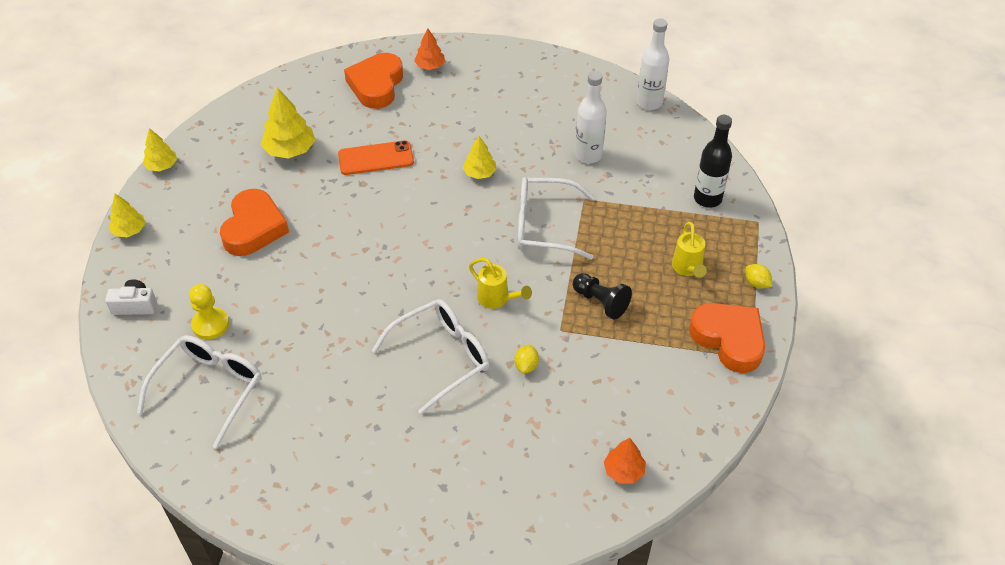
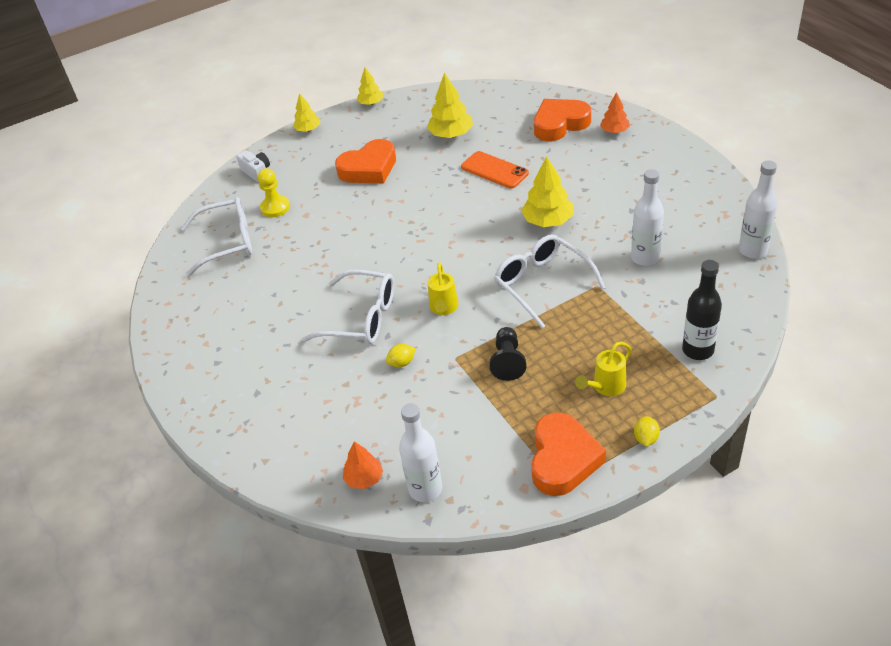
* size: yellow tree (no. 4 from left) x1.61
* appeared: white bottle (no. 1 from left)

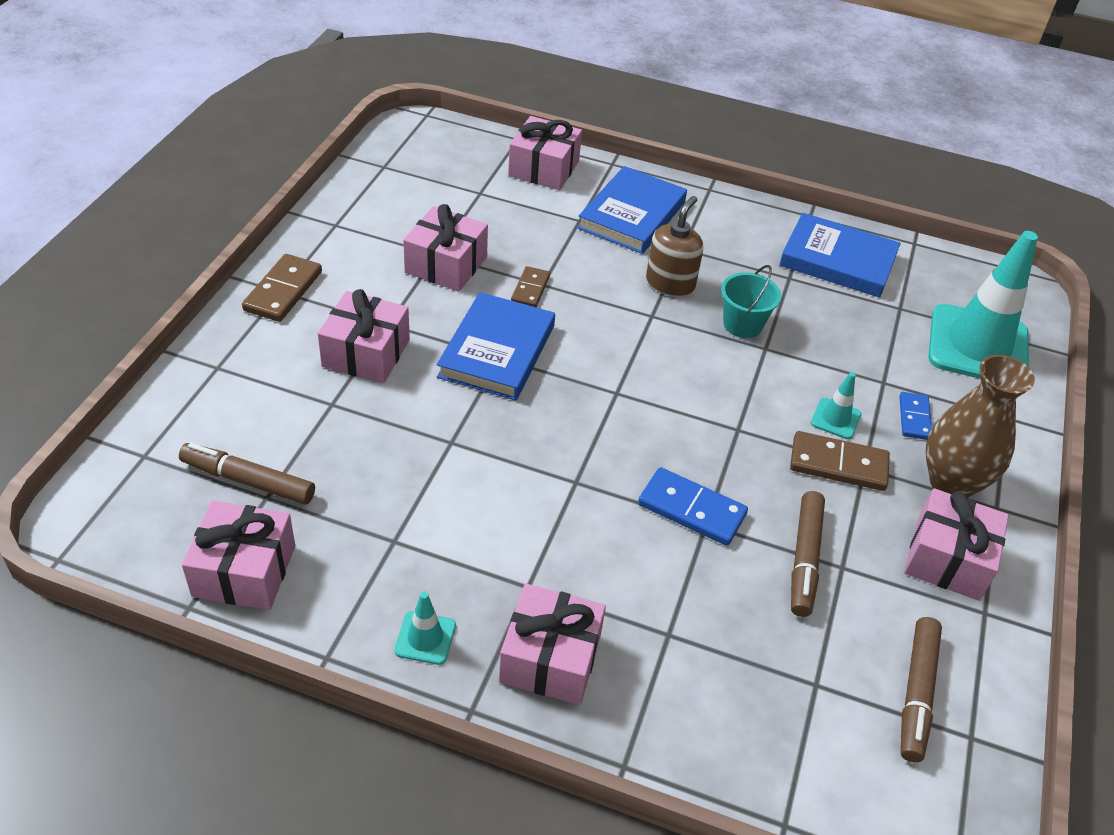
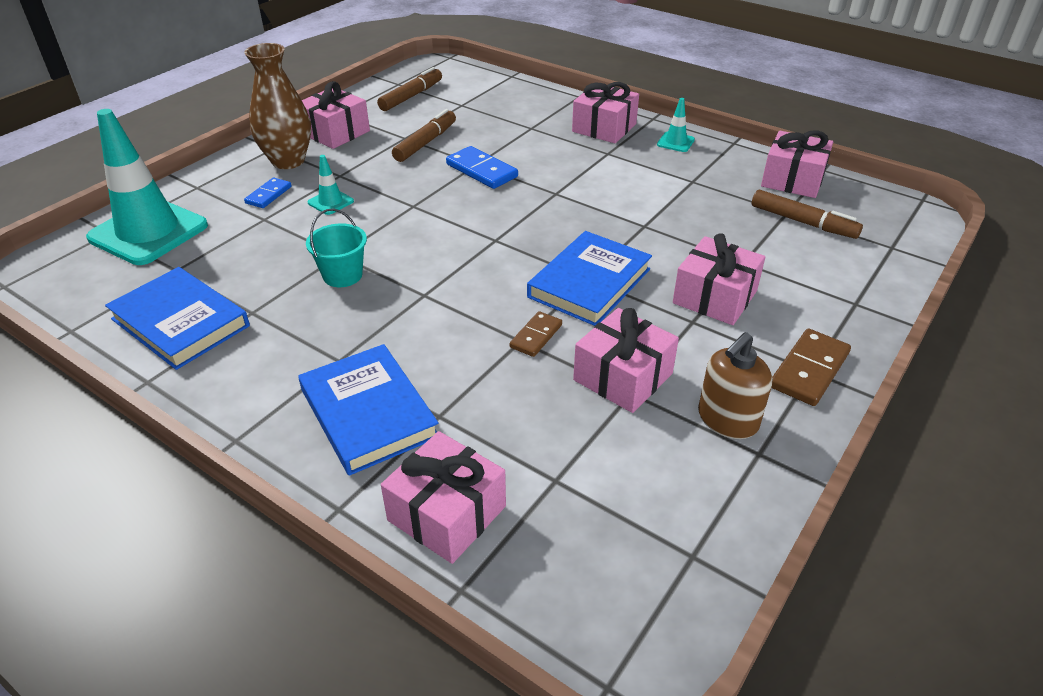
* spun: blue book (no. 2 from left) 75 degrees counterclockwise
* relocated: brown soap dispenser
* missing: brown domino (no. 3 from left)

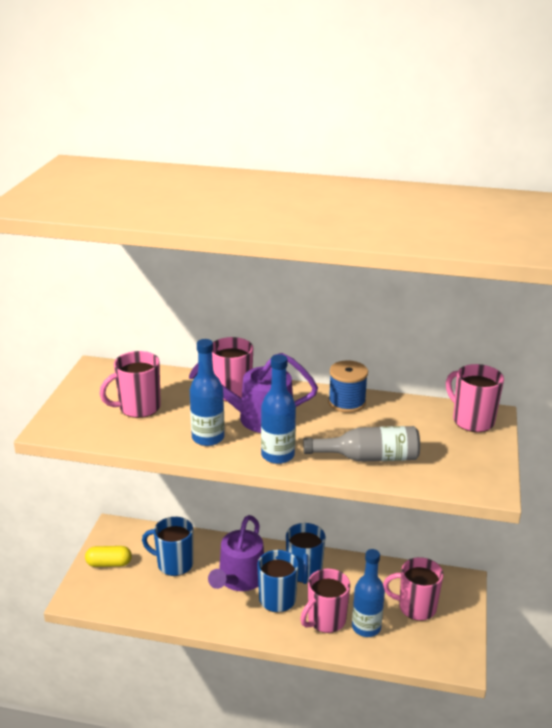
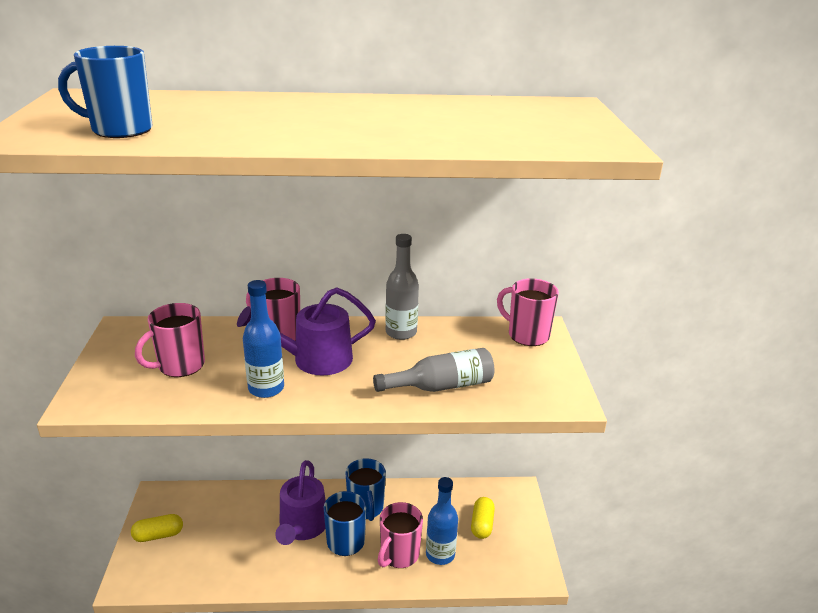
* missing: blue bottle (no. 2 from left)
* exchanged: blue spool to grey bottle (no. 1 from left)
* relocated: blue mug (no. 1 from left)
* exchanged: pink mug (no. 4 from left) to yellow capsule (no. 2 from left)

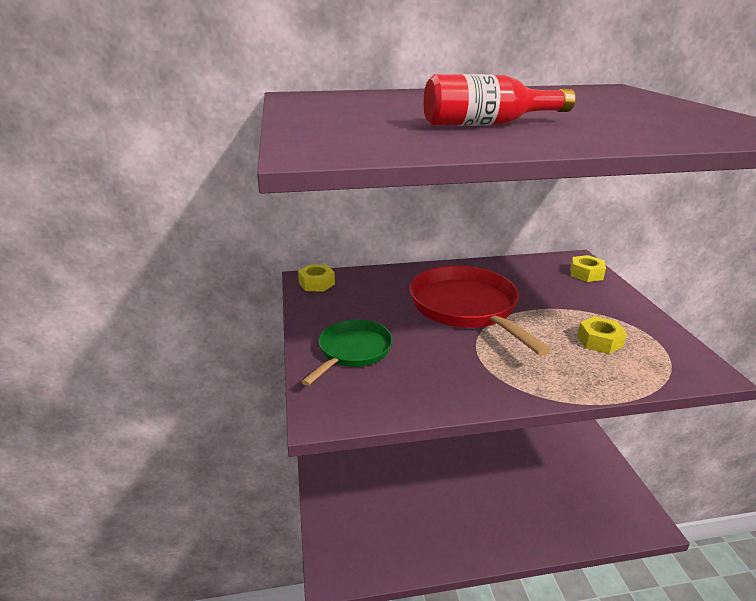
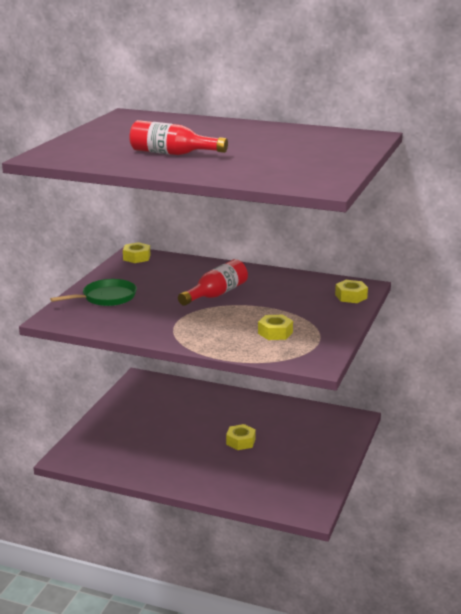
* exchanged: red pan to red bottle (no. 2 from left)
* appeared: yellow nut (no. 2 from left)

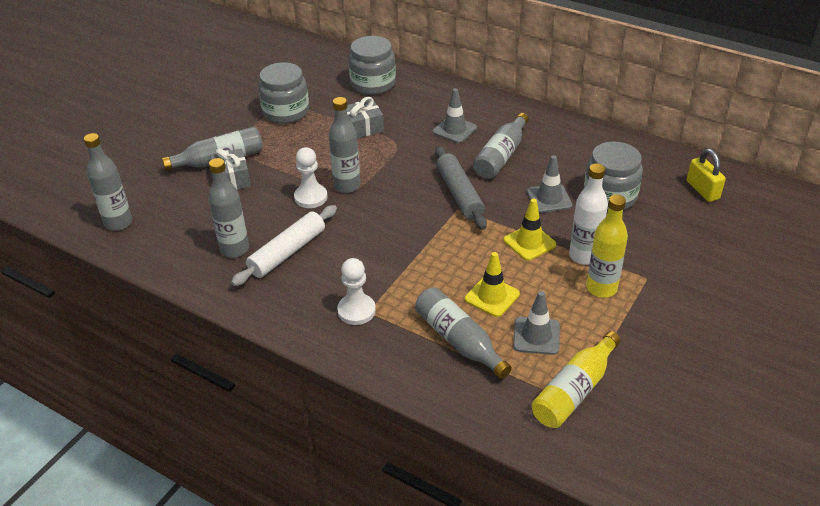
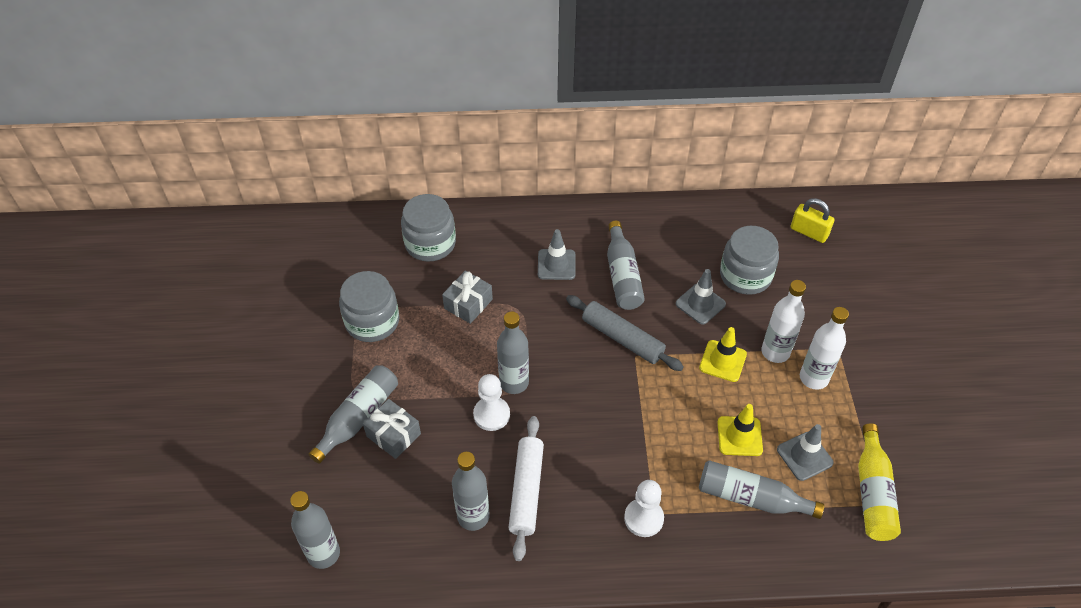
* colour: yellow bottle (no. 2 from left) to white bottle (no. 2 from left)

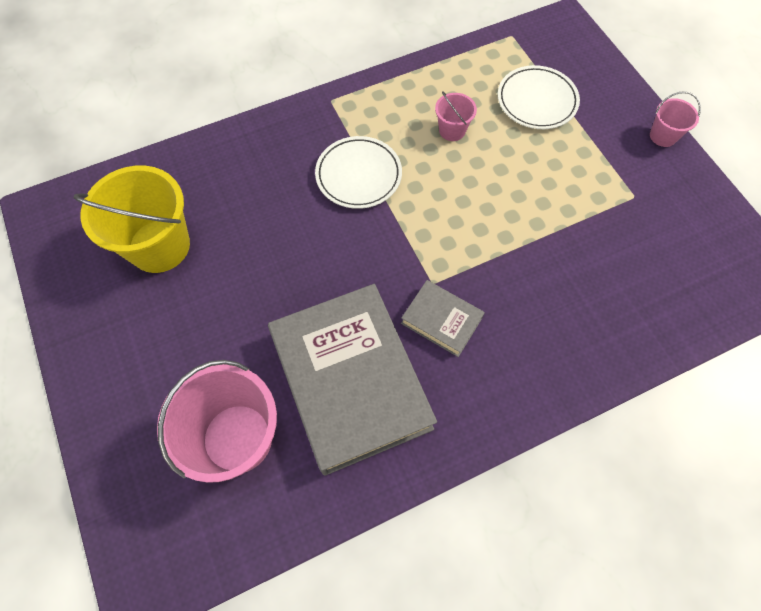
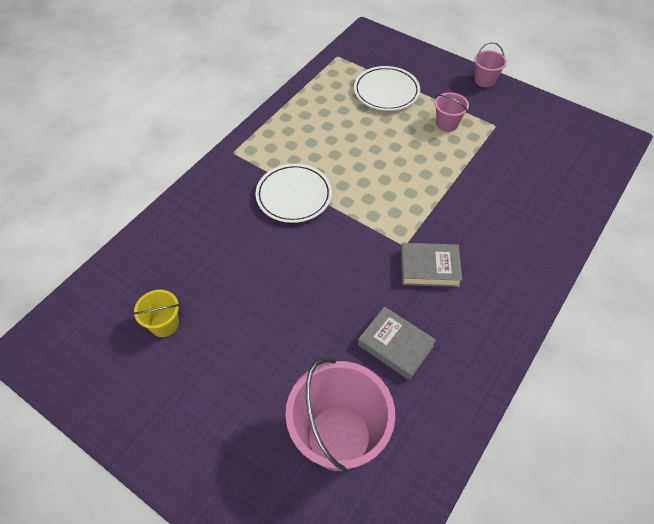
* relocated: pink bucket (no. 2 from left)
* size: yellow bucket x0.48
* size: grey book (no. 1 from left) x0.45

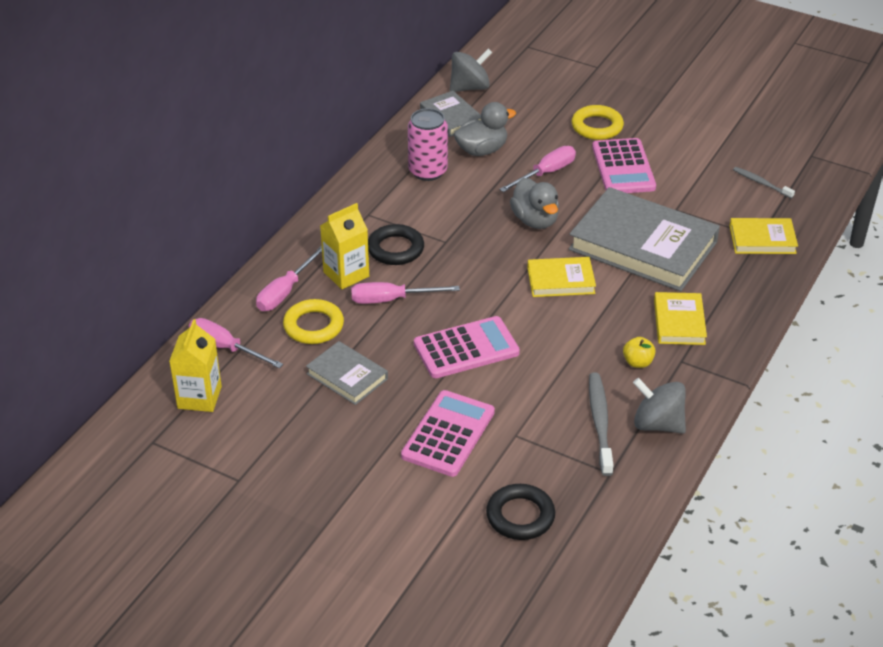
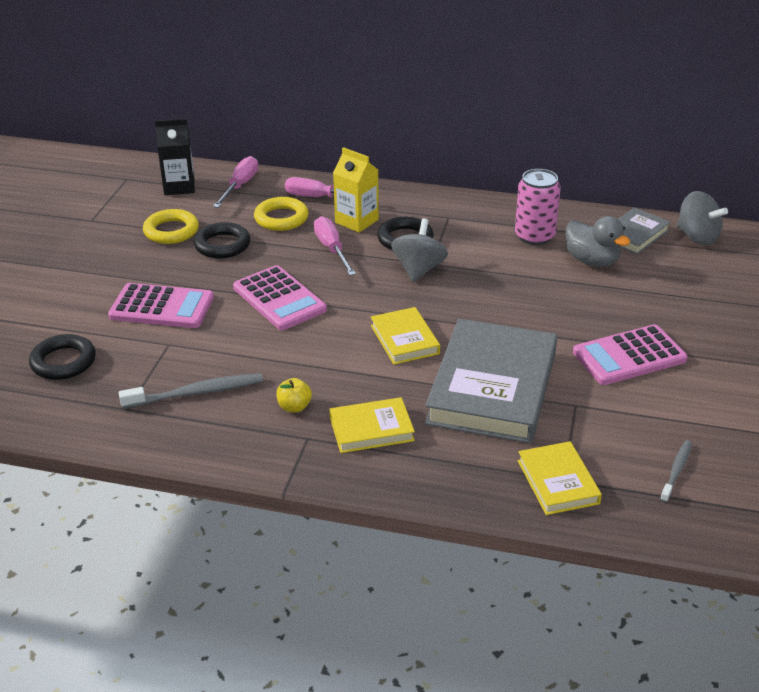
* relocated: yellow ring (no. 2 from left in the first image) to yellow ring (no. 1 from left)
* missing: pink screwdriver (no. 4 from left)
* missing: grey duck (no. 2 from left)
* colour: yellow carton (no. 1 from left) to black carton
* exchanged: grey book (no. 1 from left) to black ring (no. 2 from left)
* relocated: grey spinning top (no. 2 from left in the first image) to grey spinning top (no. 1 from left)

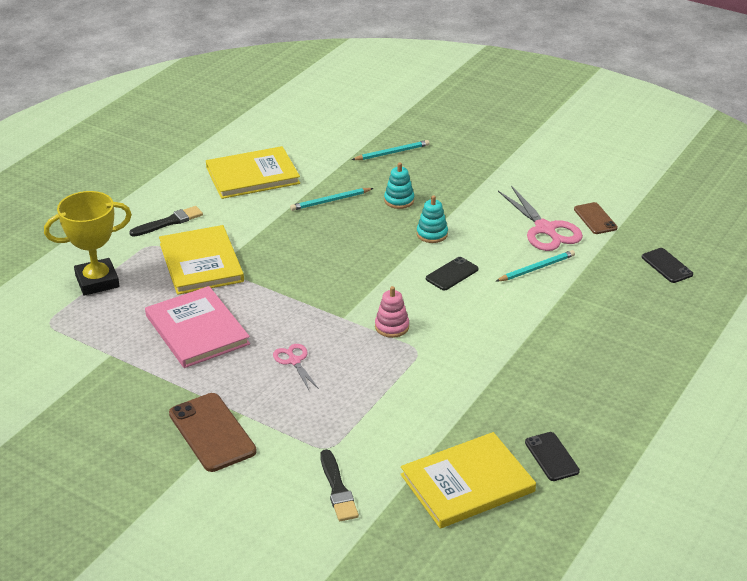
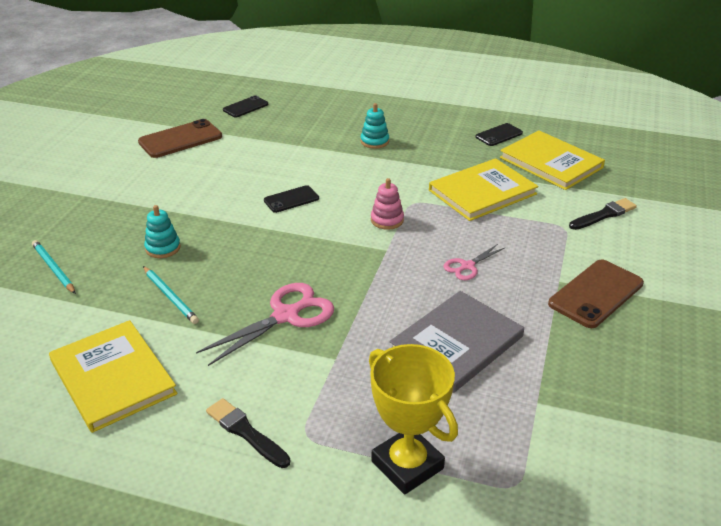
* relocated: pink scissors (no. 2 from left in the first image) to pink scissors (no. 1 from left)
* relocated: turquoise stacking toy (no. 2 from left)
* size: brown phone (no. 2 from left in the first image) x1.67
* relocated: yellow book (no. 1 from left in the first image) to yellow book (no. 2 from left)
* missing: turquoise pencil (no. 3 from left)
* spun: black phone (no. 1 from left in the first image) 60 degrees counterclockwise
* colour: pink book to grey book

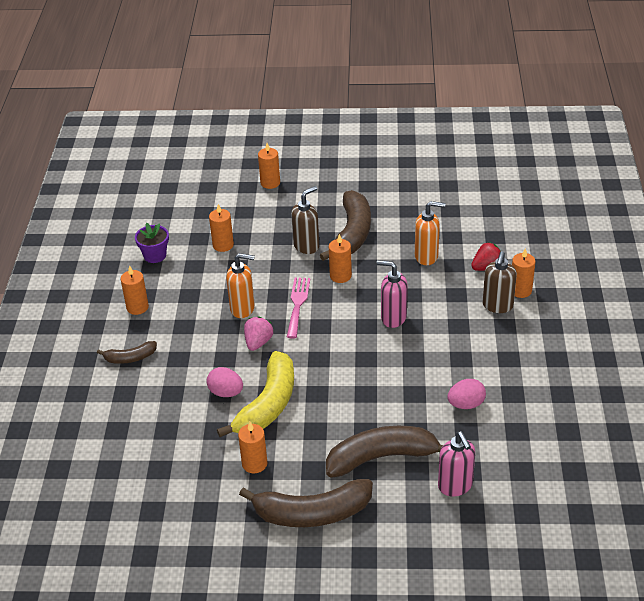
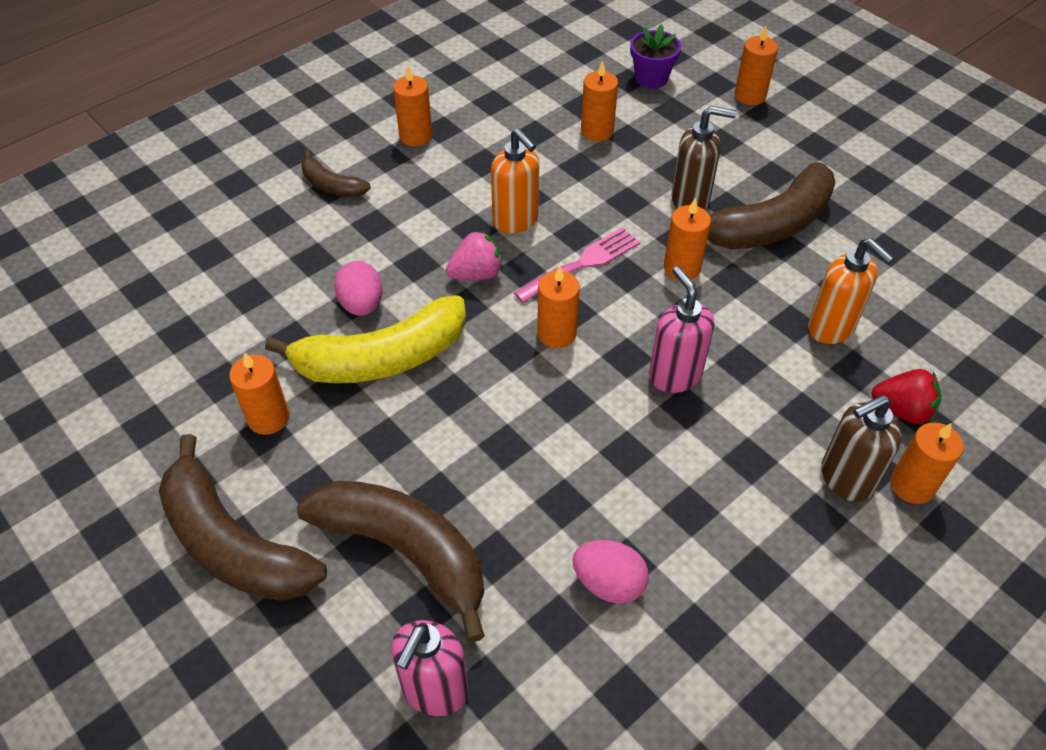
* relocated: purple flower pot
* appeared: orange candle (no. 3 from left)

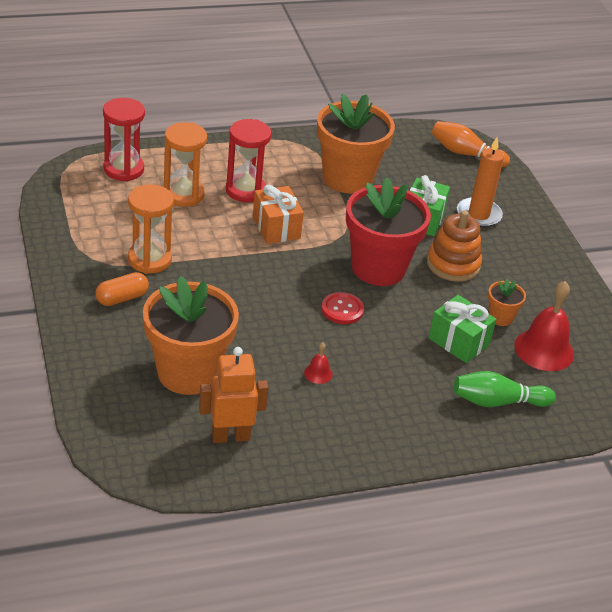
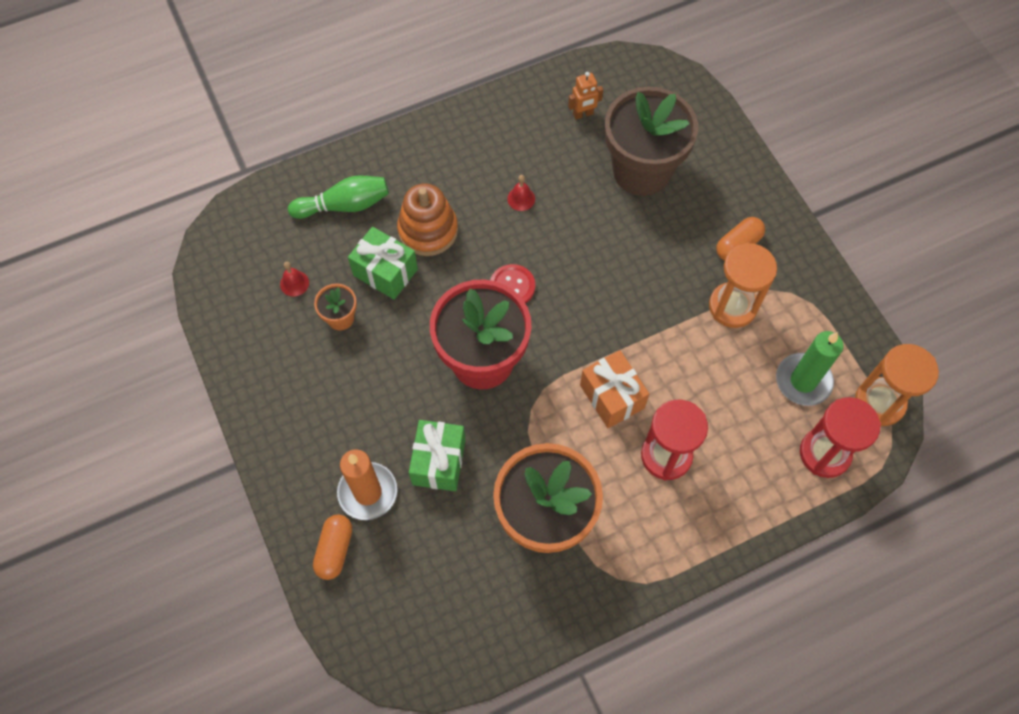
* missing: orange bowling pin
* relocated: orange hourglass (no. 2 from left)
* relocated: orange stacking toy
* colour: orange flower pot (no. 1 from left) to brown flower pot
* size: red bell (no. 2 from left in the first image) x0.46
* size: orange robot x0.59
* appeared: green candle
* appeared: orange capsule (no. 1 from left)

